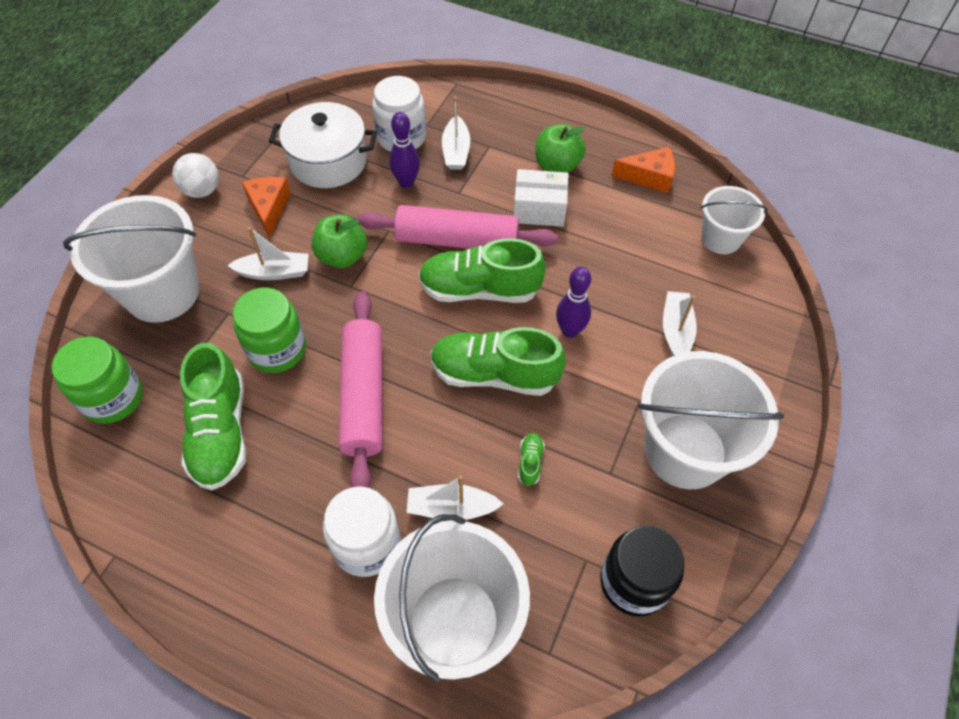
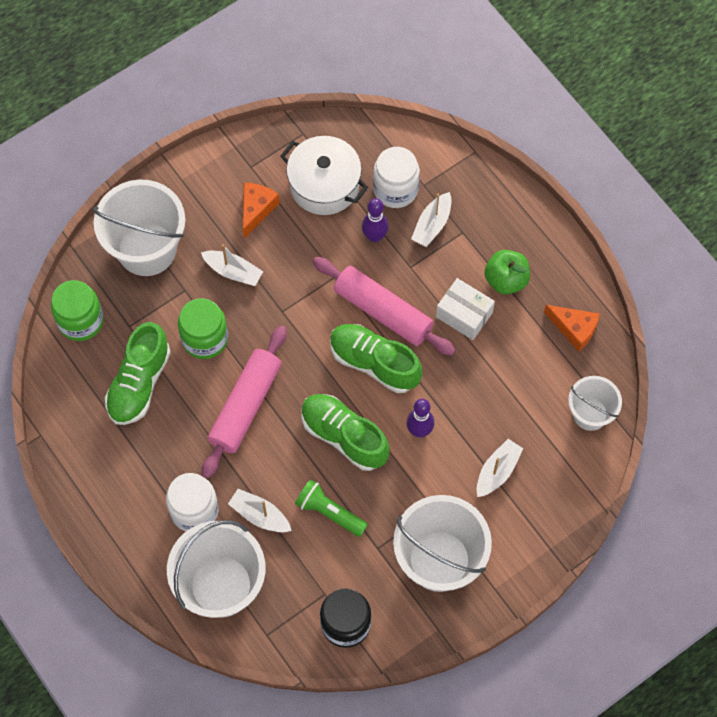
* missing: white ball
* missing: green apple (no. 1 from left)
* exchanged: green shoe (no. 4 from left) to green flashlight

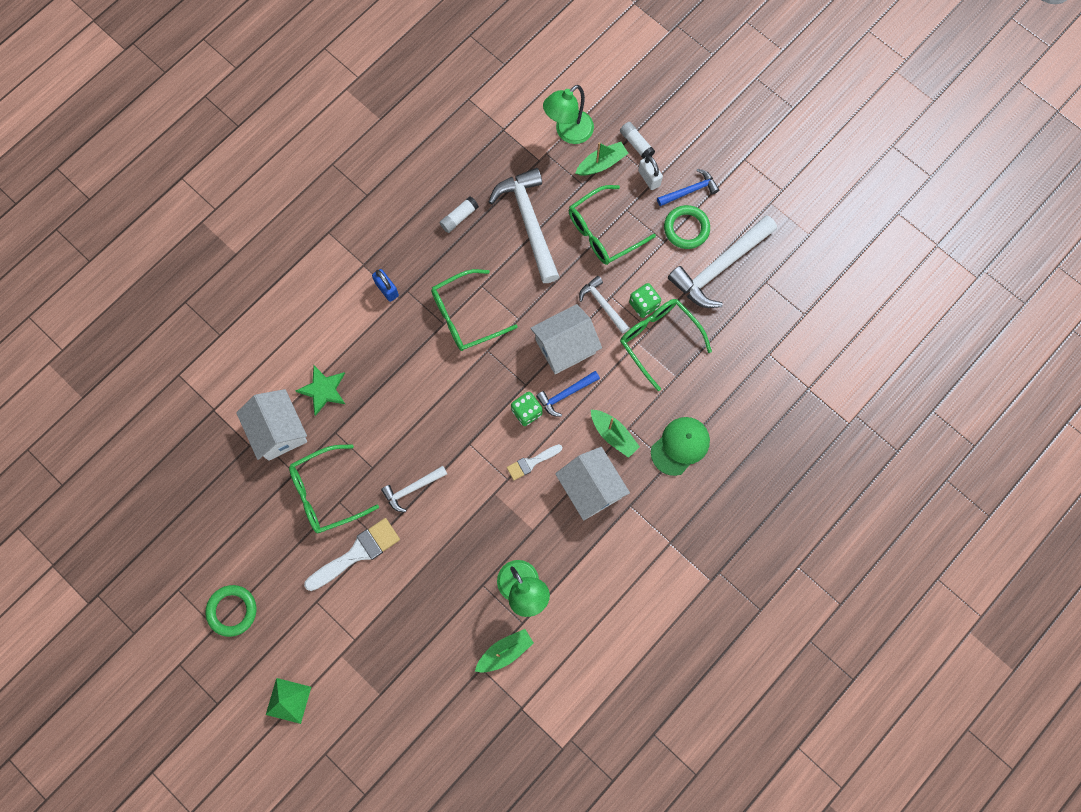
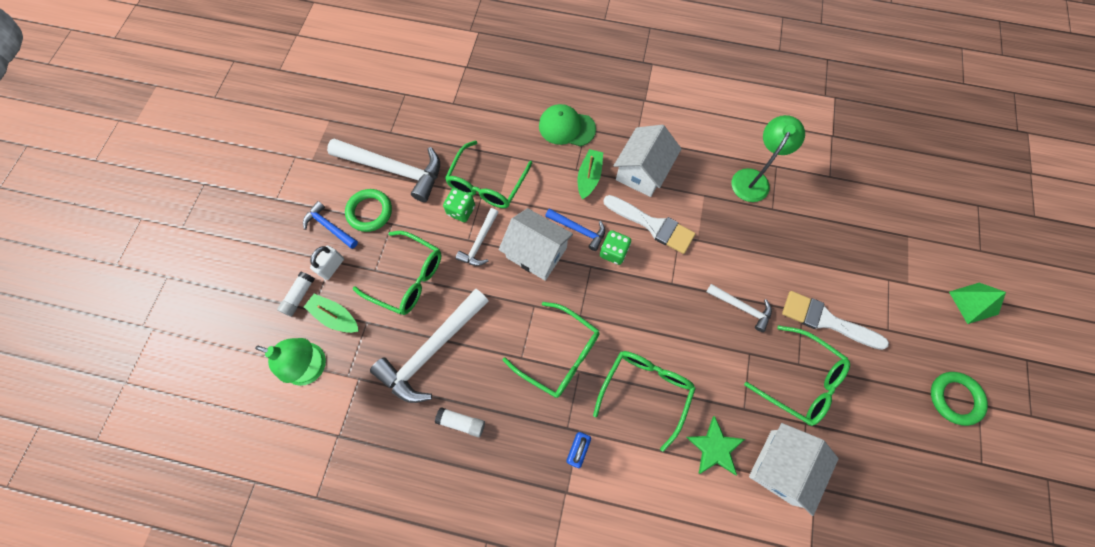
* size: white brush (no. 2 from left in the first image) x1.71
* missing: green boat (no. 1 from left)
* appeared: green glasses (no. 4 from left)

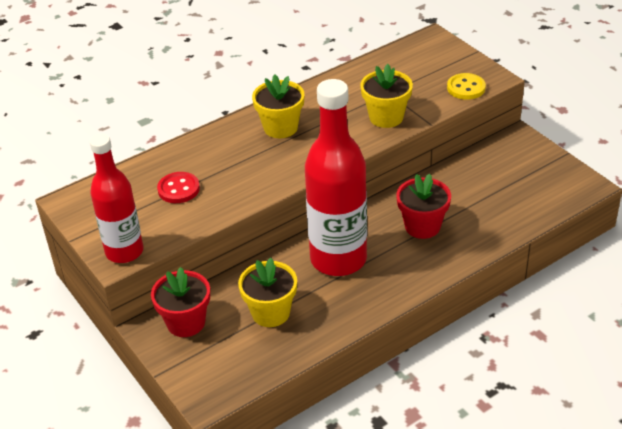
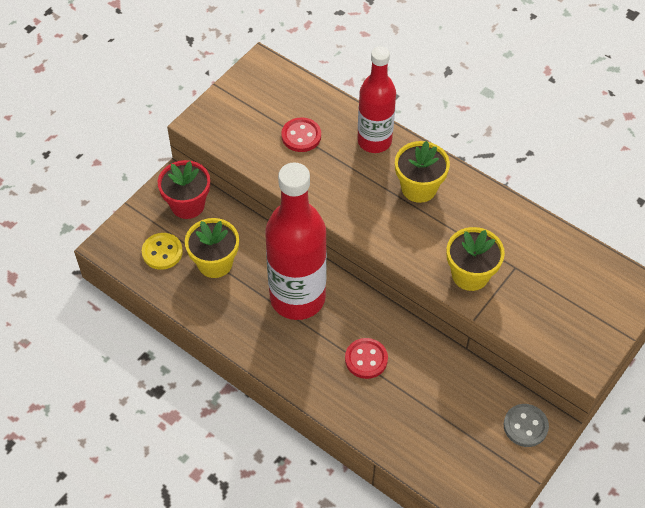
* relocated: yellow button
* relocated: red bottle (no. 1 from left in the first image) to red bottle (no. 2 from left)
* exchanged: red flower pot (no. 2 from left) to red button (no. 2 from left)
* appeared: grey button

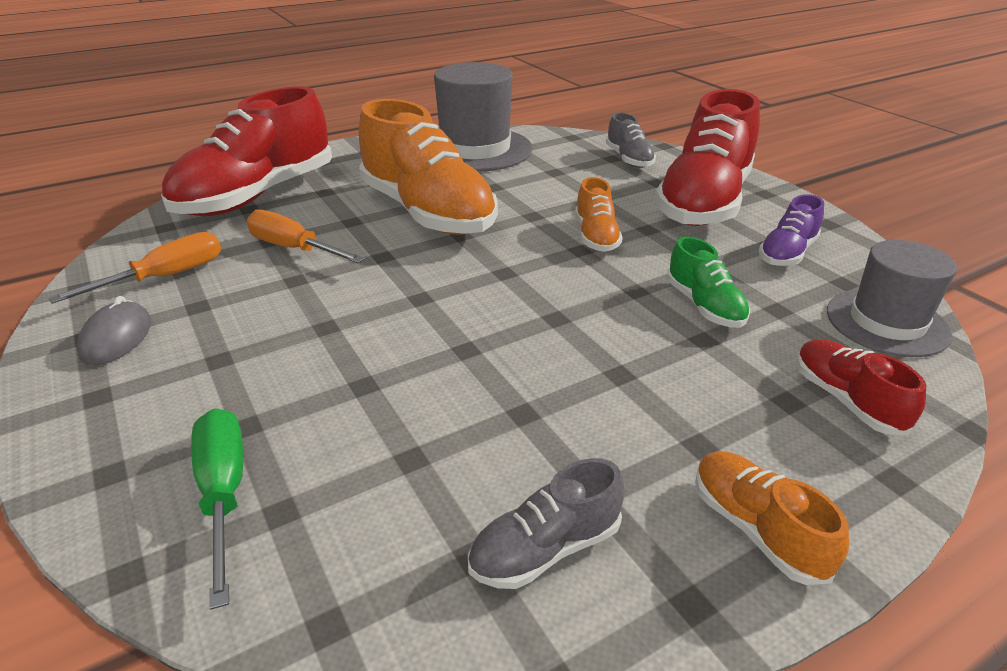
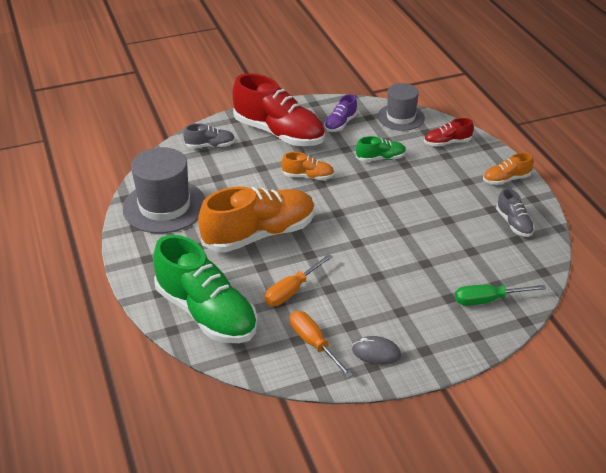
* colour: red shoe (no. 1 from left) to green shoe (no. 1 from left)
* spun: purple shoe 75 degrees clockwise

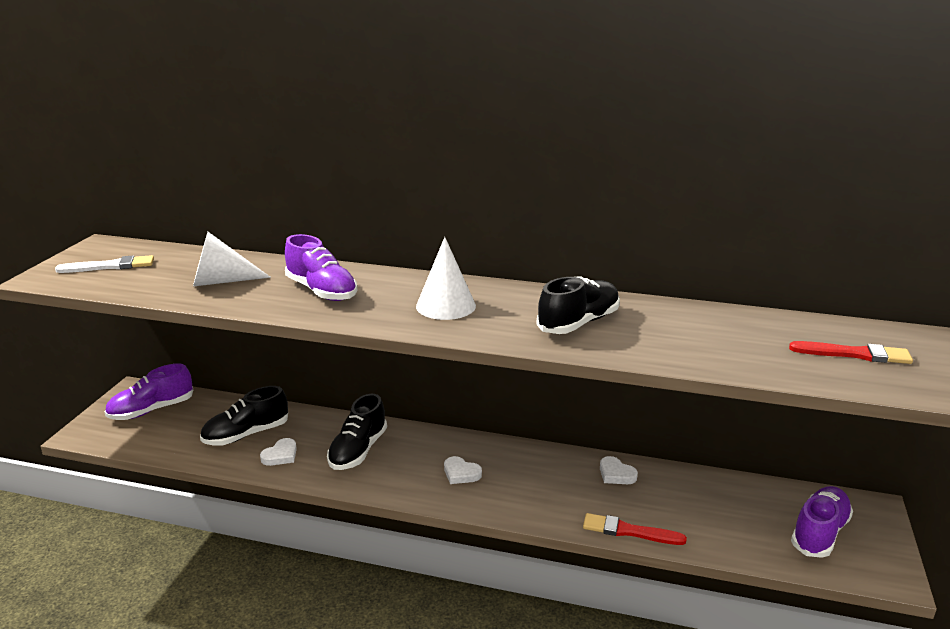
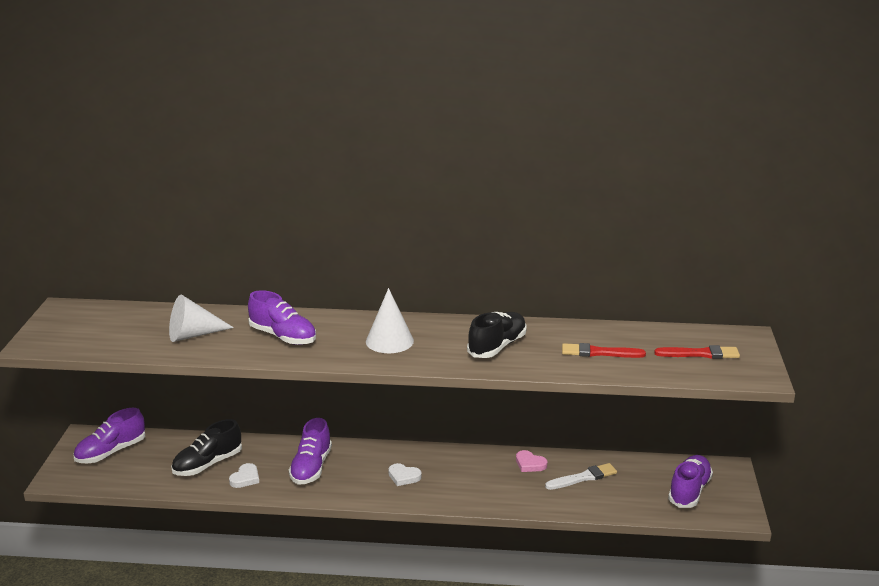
* relocated: white brush
* colour: black shoe (no. 2 from left) to purple shoe (no. 3 from left)
* colour: white heart (no. 3 from left) to pink heart
* relocated: red brush (no. 1 from left)

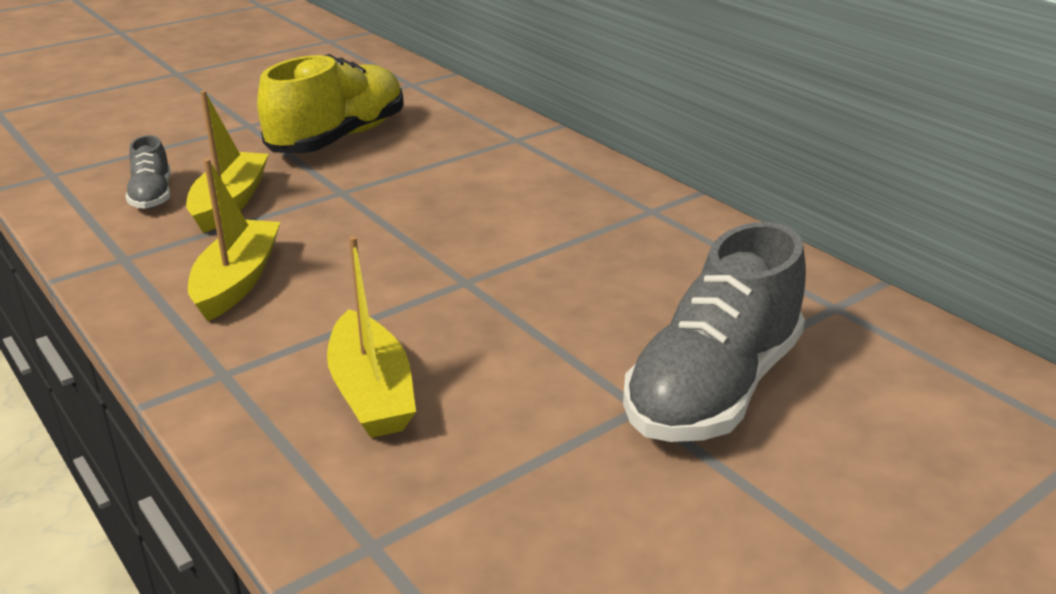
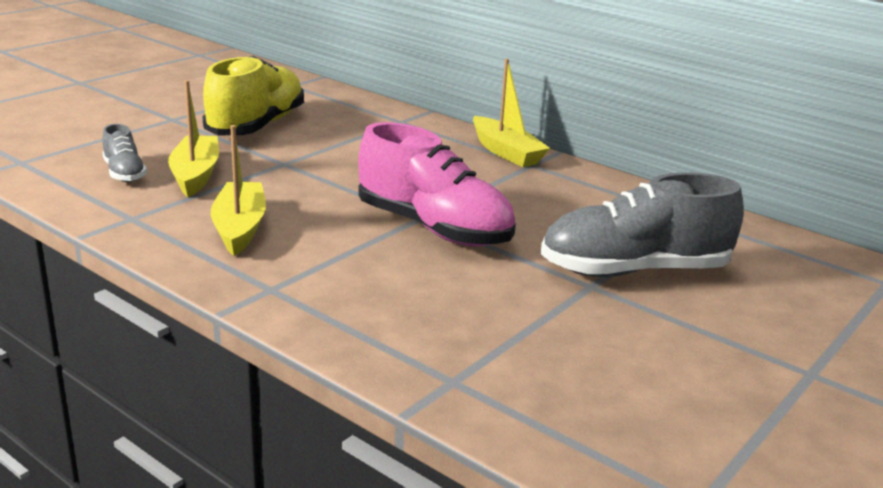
* spun: grey shoe (no. 2 from left) 60 degrees clockwise
* relocated: yellow boat (no. 3 from left)
* appeared: pink shoe

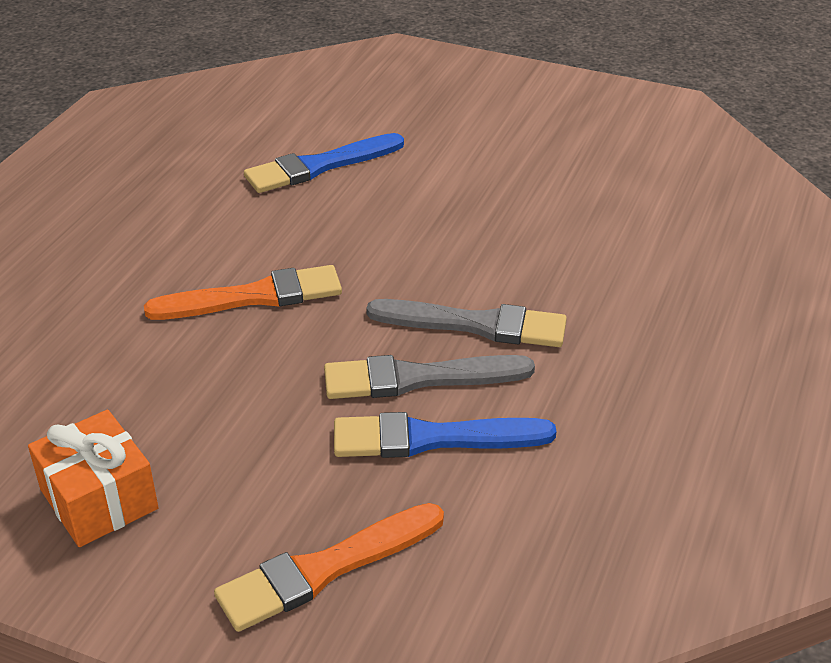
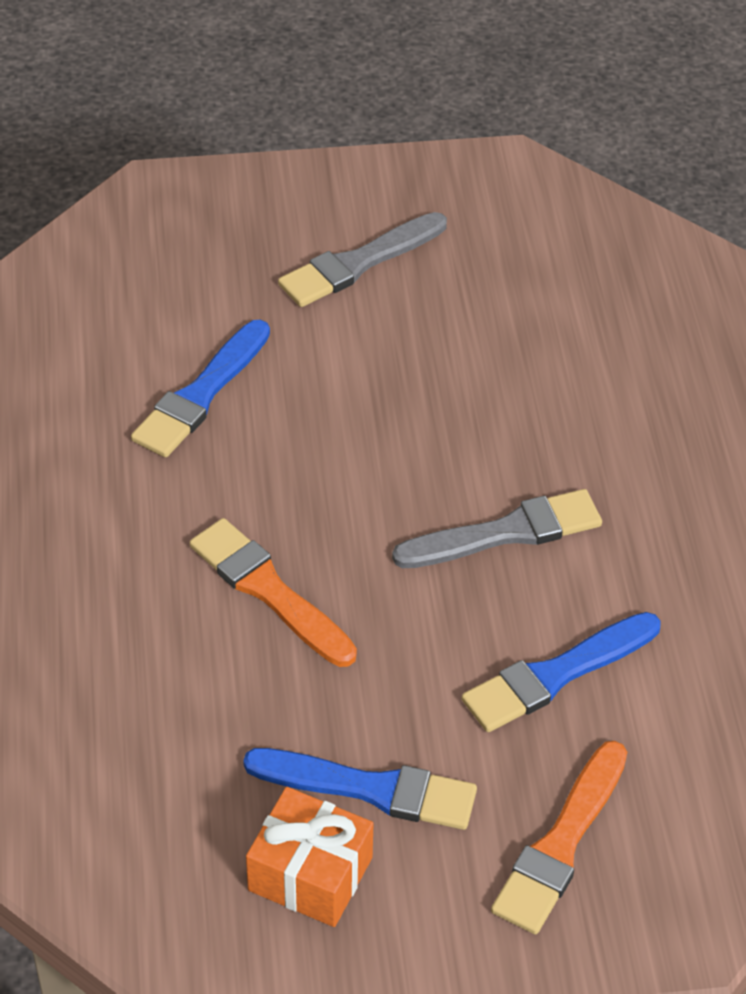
* spun: orange brush (no. 1 from left) 90 degrees counterclockwise
* relocated: grey brush (no. 1 from left)
* appeared: blue brush (no. 2 from left)

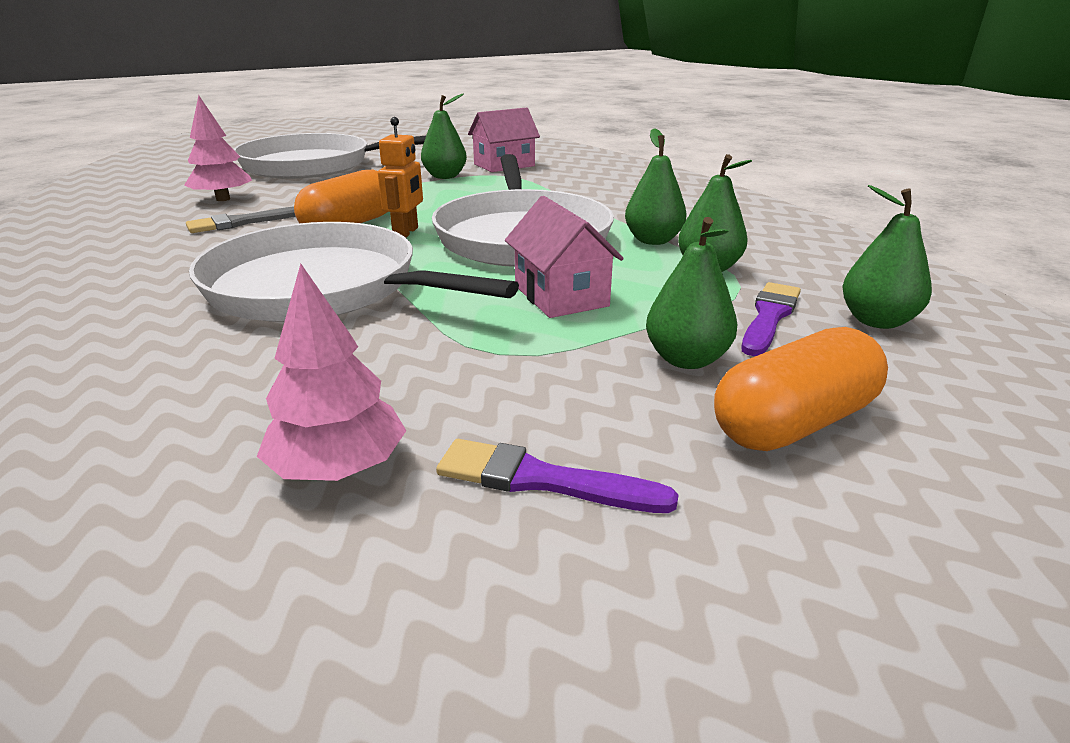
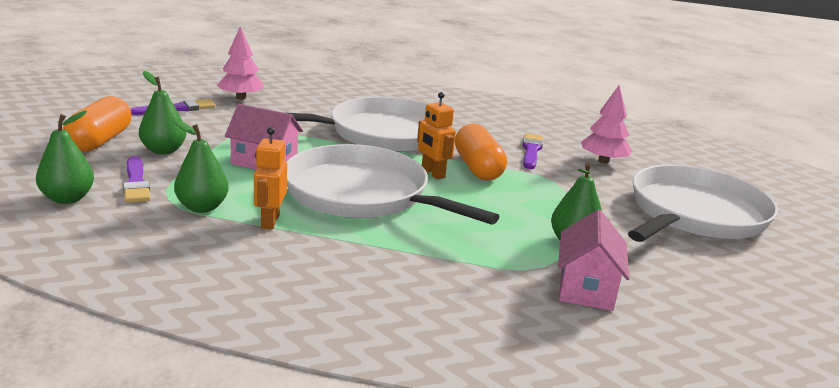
* exchanged: green pear (no. 2 from left) to orange robot (no. 1 from left)
* colour: grey brush to purple brush (no. 3 from left)

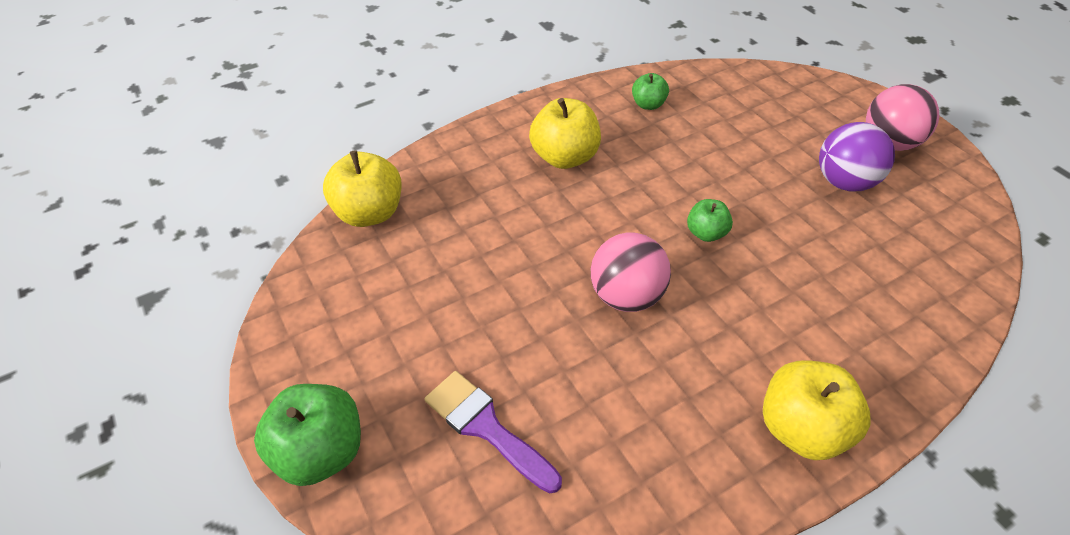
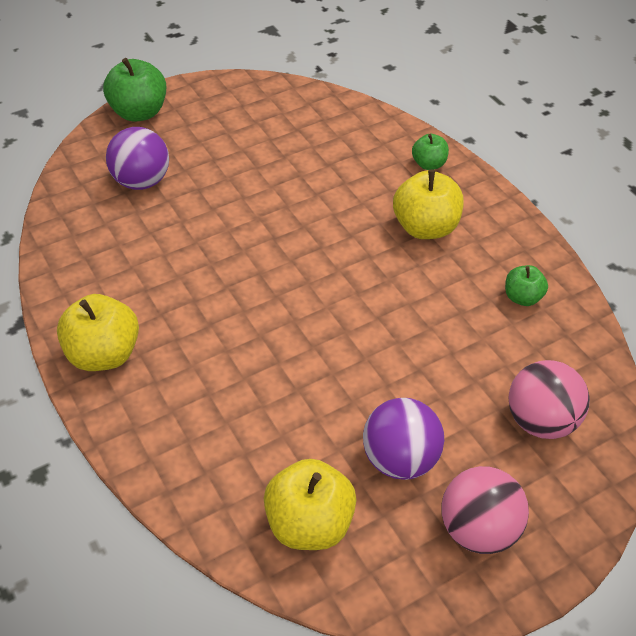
* relocated: yellow apple (no. 1 from left in the first image) to yellow apple (no. 2 from left)
* relocated: green apple (no. 3 from left in the first image) to green apple (no. 2 from left)
* relocated: pink ball (no. 1 from left in the first image) to pink ball (no. 2 from left)
* exchanged: purple brush to purple ball (no. 1 from left)

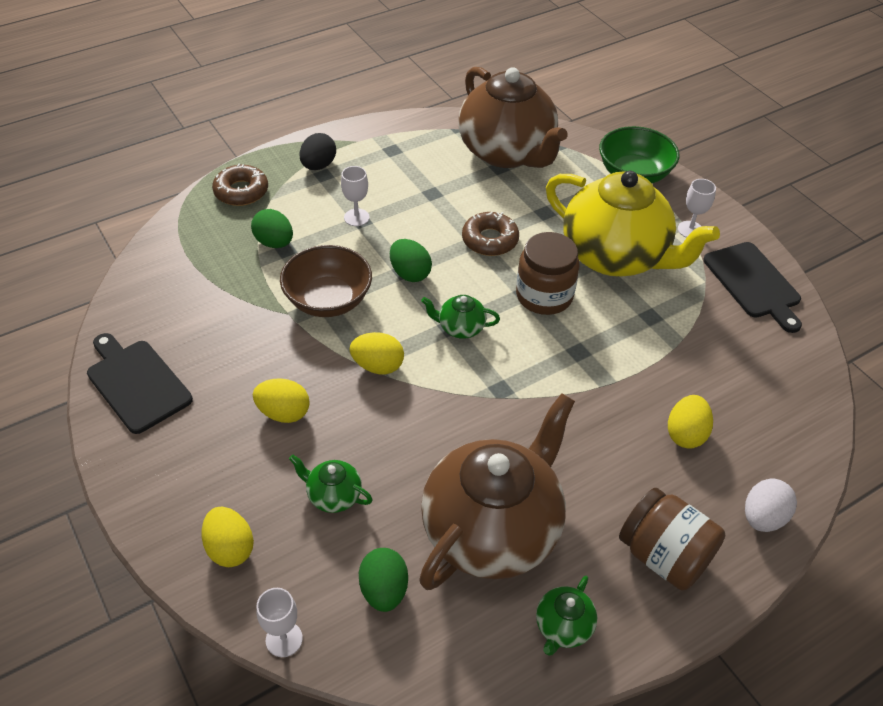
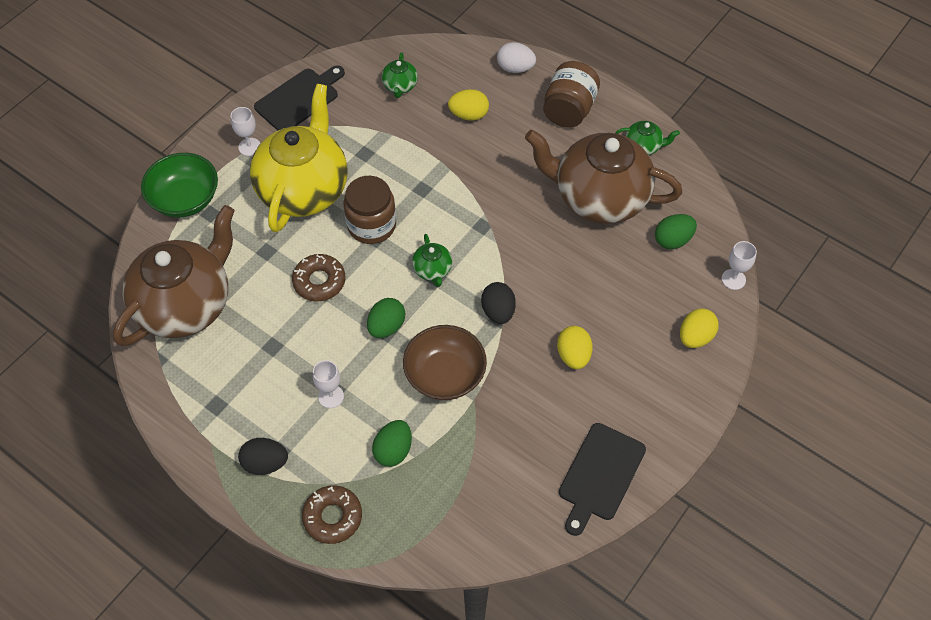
* colour: yellow egg (no. 3 from left) to black egg (no. 2 from left)
* relocated: green teapot (no. 1 from left)

